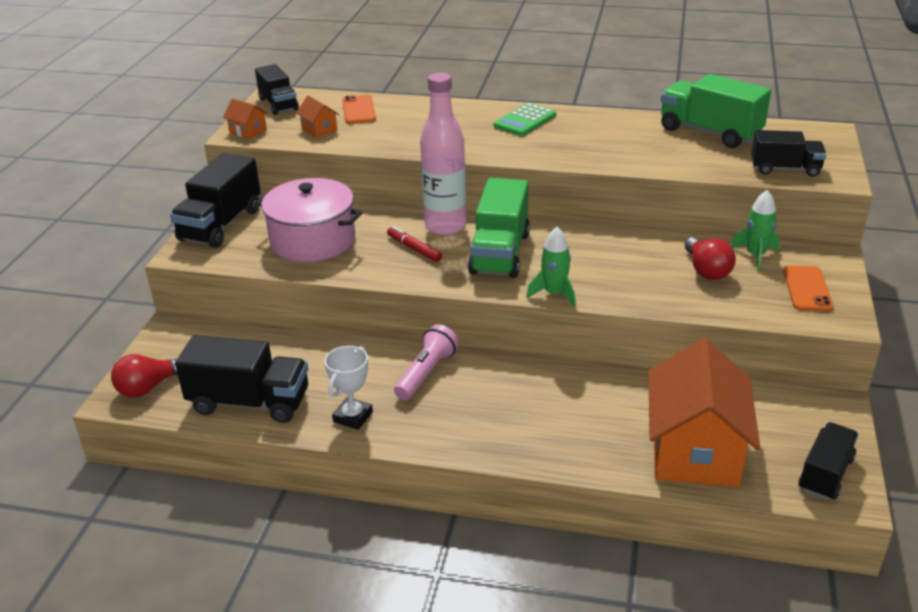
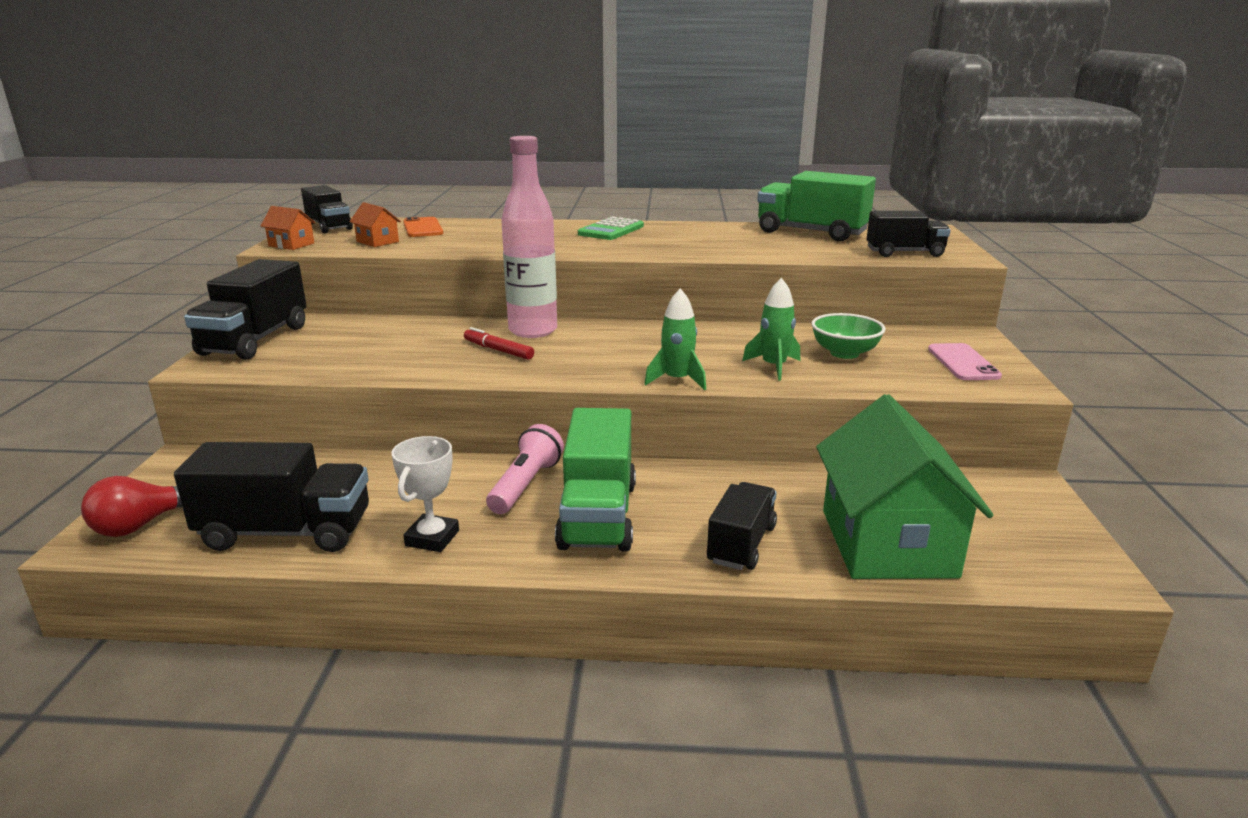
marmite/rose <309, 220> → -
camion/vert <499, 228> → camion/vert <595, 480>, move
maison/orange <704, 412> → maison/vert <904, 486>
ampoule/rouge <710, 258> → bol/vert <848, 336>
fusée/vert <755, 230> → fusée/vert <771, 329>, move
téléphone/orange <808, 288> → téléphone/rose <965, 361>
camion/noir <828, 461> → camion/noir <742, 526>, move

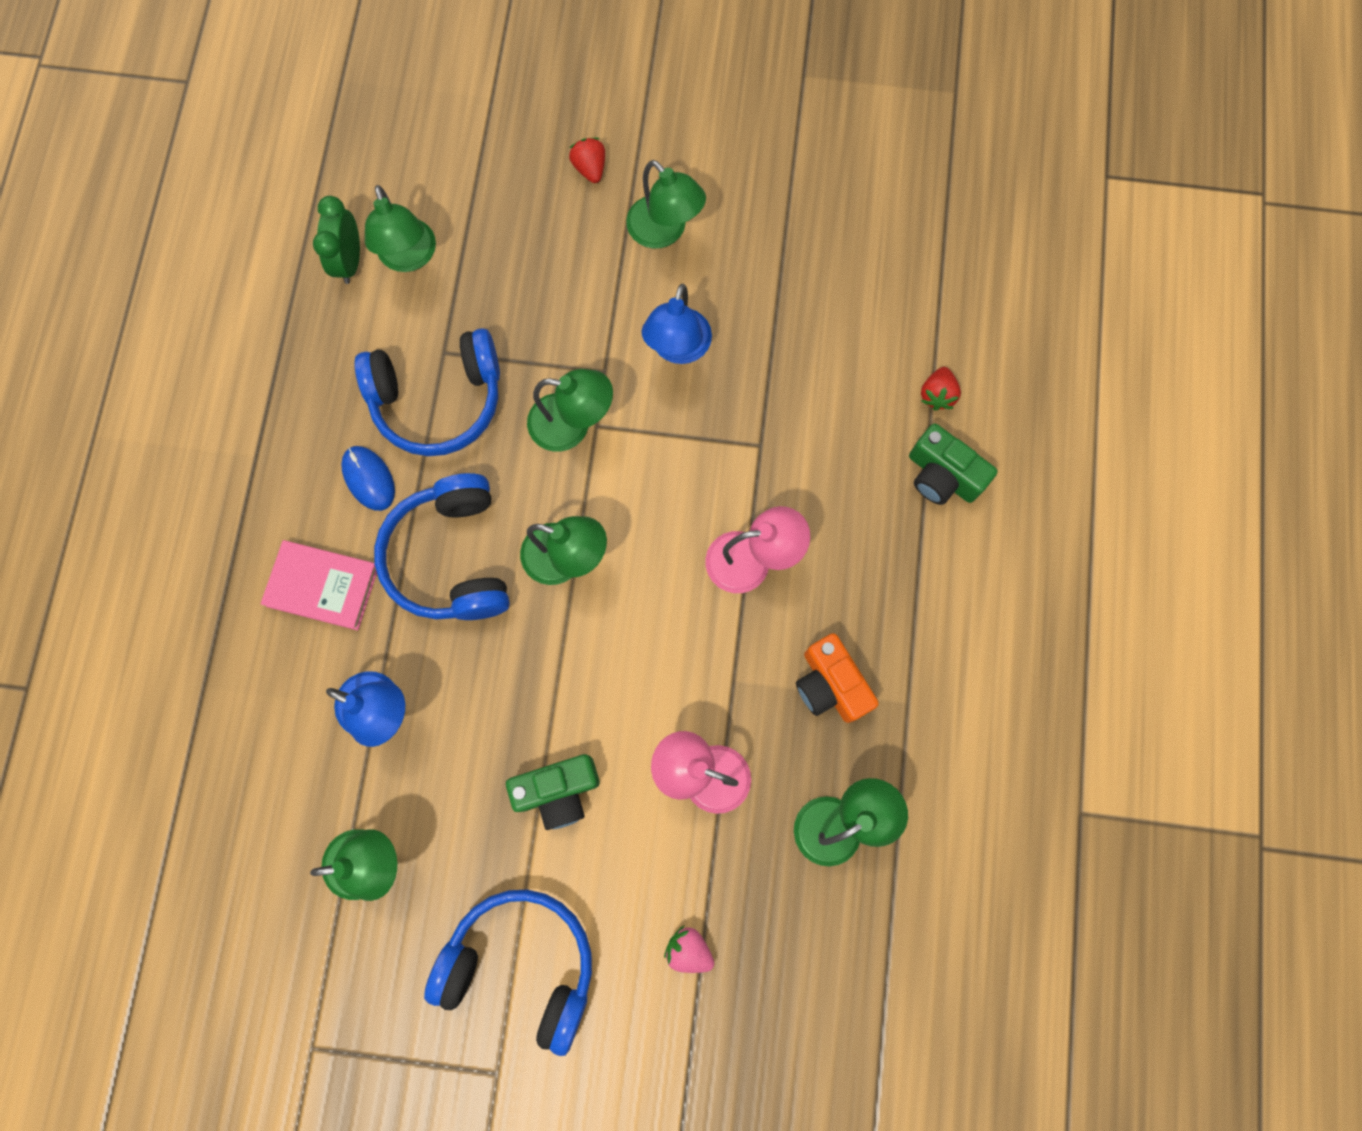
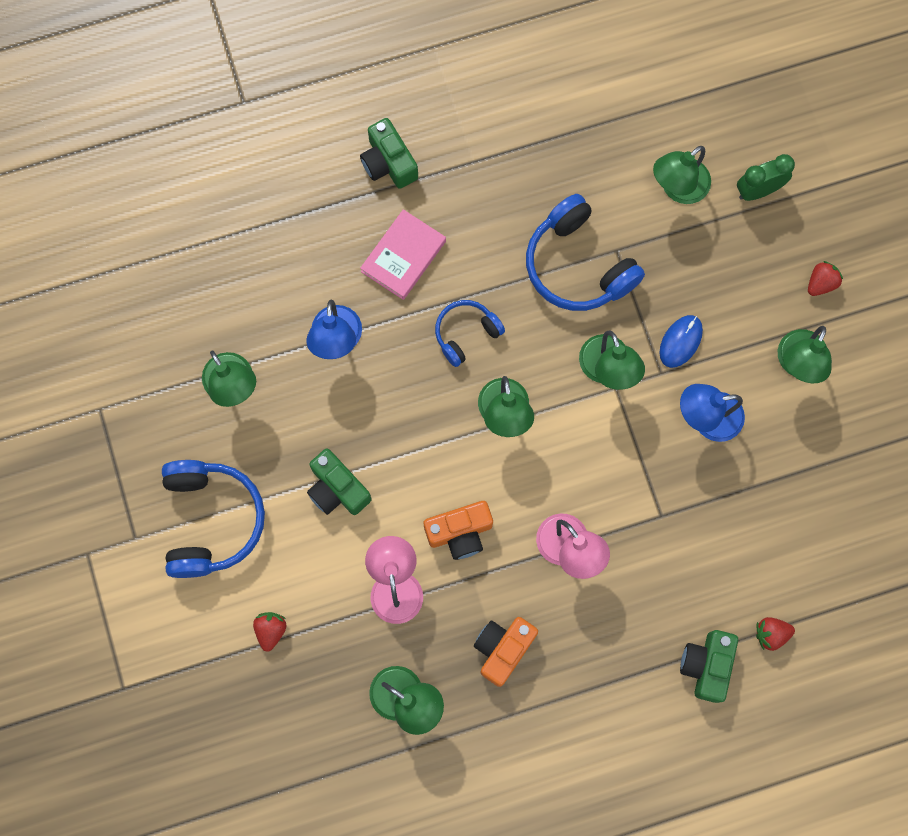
livre/rose <319, 585> → livre/rose <403, 254>, 45 degrees clockwise
réveil/vert <336, 240> → réveil/vert <766, 177>, move
souris/bleu <368, 478> → souris/bleu <681, 341>, move
casque audio/bleu <442, 546> → casque audio/bleu <470, 333>, x0.58
fraise/rose <689, 949> → fraise/rouge <269, 632>
- → appareil photo/vert <389, 153>
- → appareil photo/orange <458, 530>

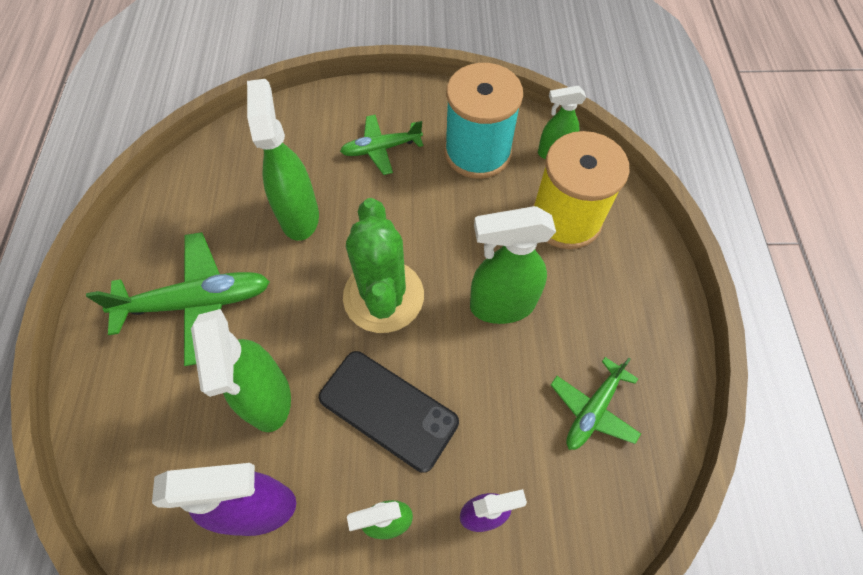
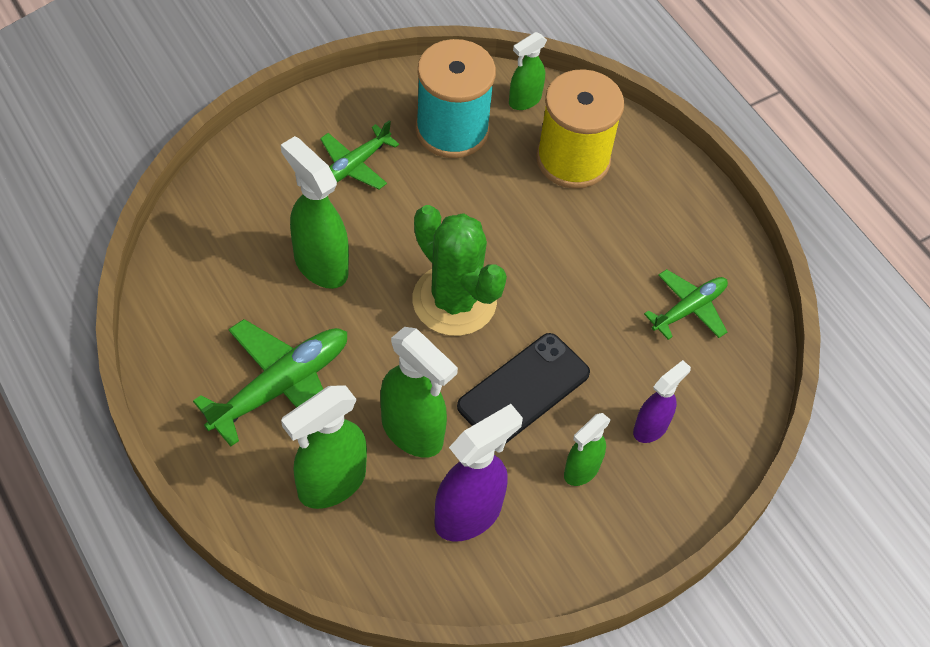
téléphone/noir <389, 412> → téléphone/noir <523, 388>, 45 degrees counterclockwise
vaporisateur/vert <513, 265> → vaporisateur/vert <324, 447>, move
avion/vert <596, 403> → avion/vert <686, 304>, 135 degrees counterclockwise

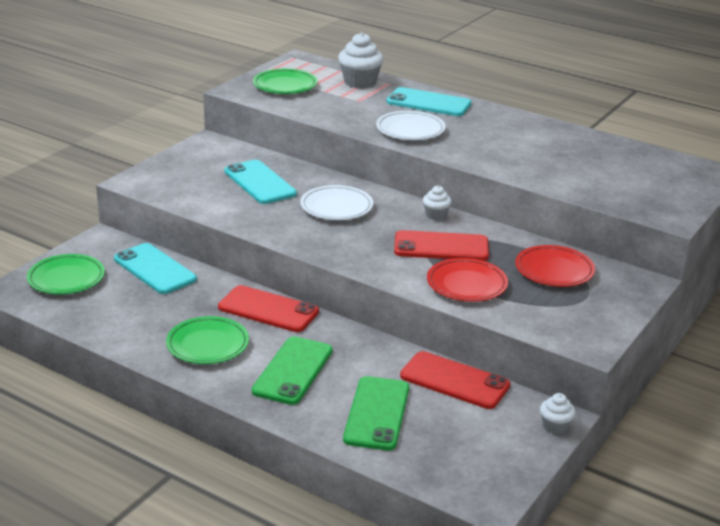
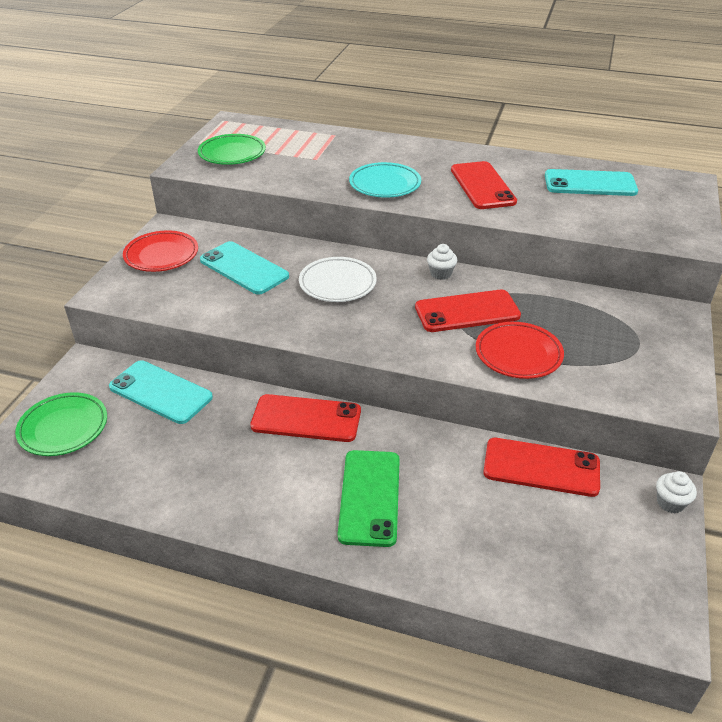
assiette/vert <207, 340> → -
muffin/blanc <361, 60> → -
téléphone/vert <376, 413> → -
assiette/blanc <410, 125> → assiette/turquoise <385, 180>
téléphone/turquoise <429, 101> → téléphone/turquoise <591, 182>, move
assiette/rouge <555, 266> → assiette/rouge <160, 251>, move
- → téléphone/rouge <484, 185>

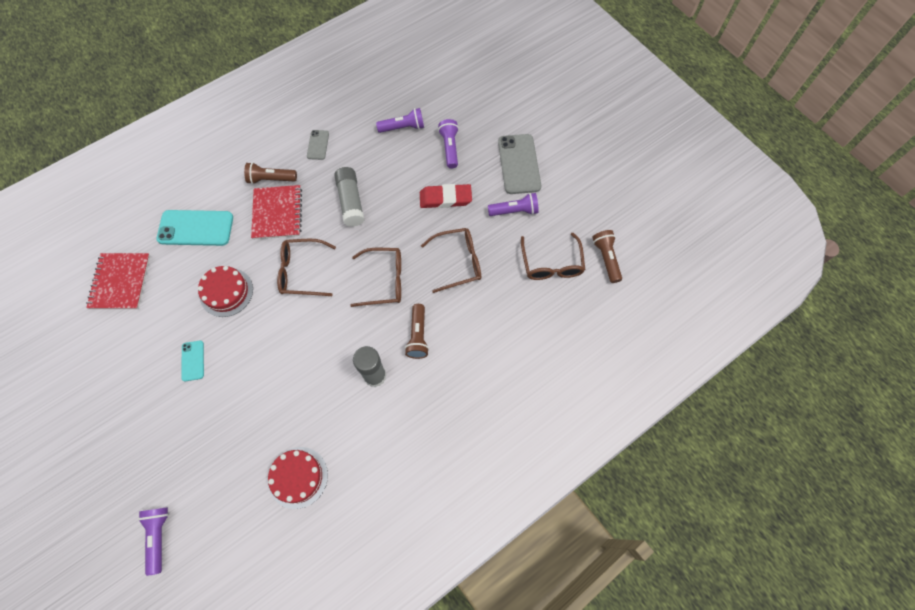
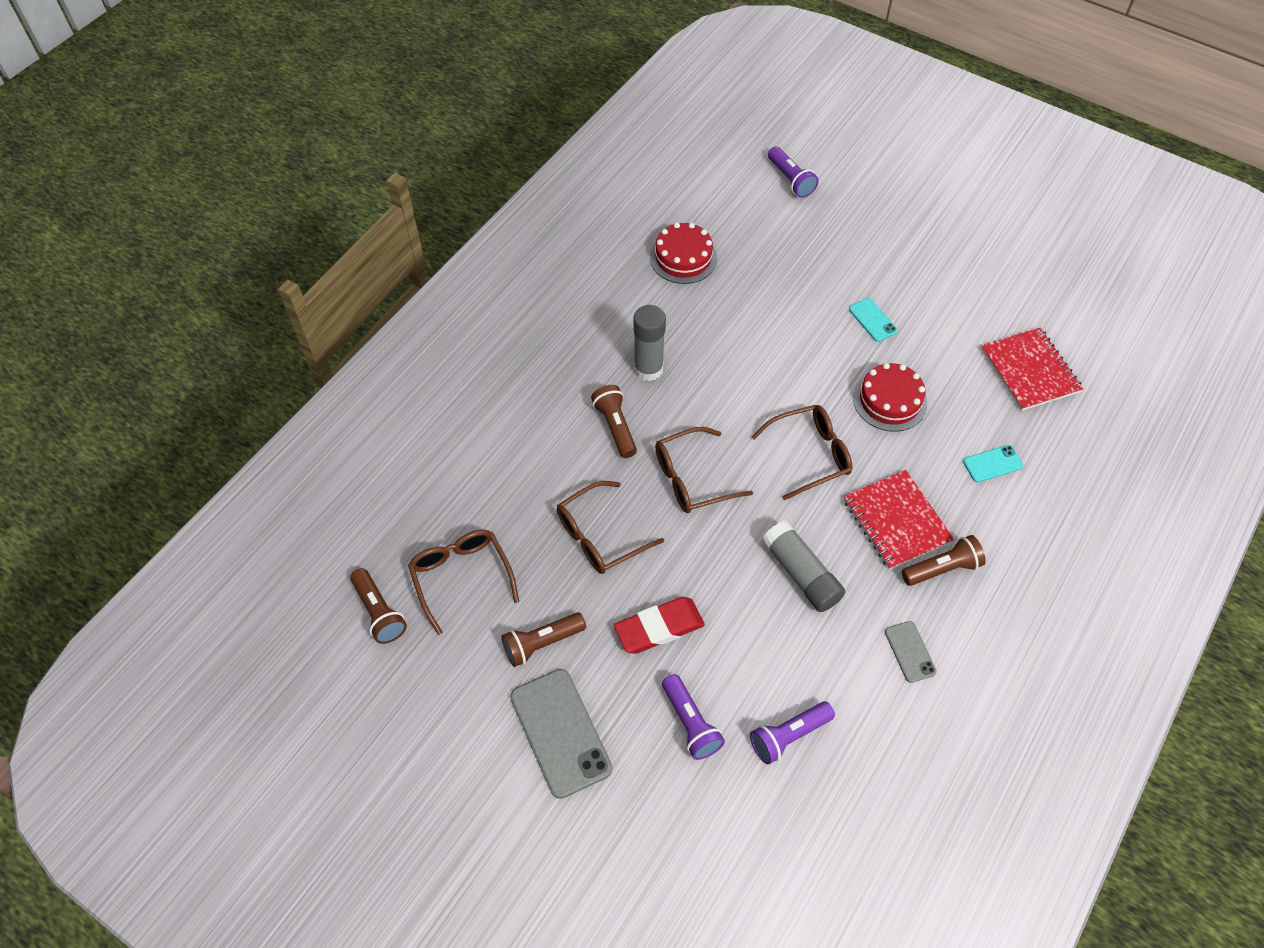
téléphone/turquoise <194, 228> → téléphone/turquoise <993, 463>, x0.52
lampe de poche/violet <513, 204> → lampe de poche/marron <543, 639>

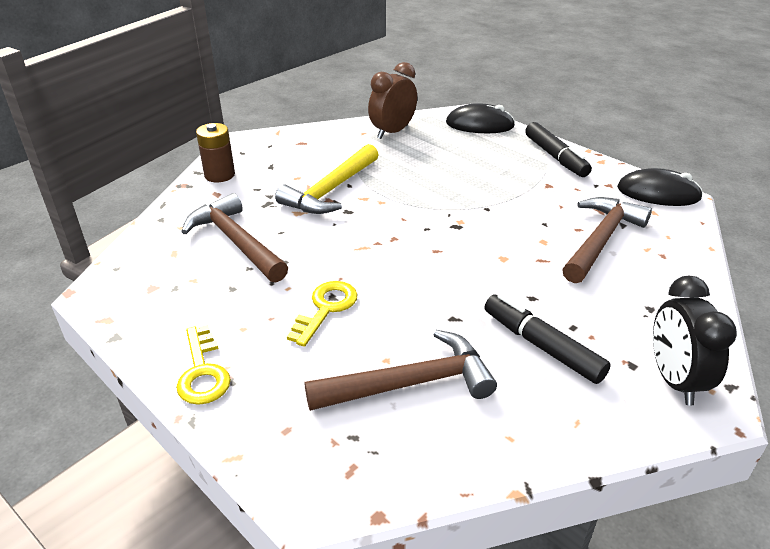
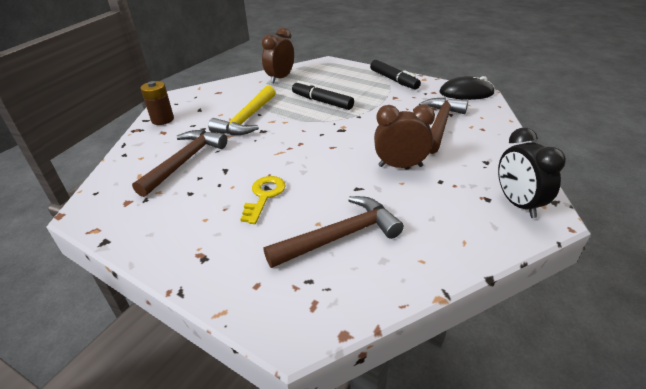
clé/jaune <203, 365> → -
marteau/marron <234, 237> → marteau/marron <179, 163>, 75 degrees clockwise
souris/noir <480, 118> → -
feutre/noir <547, 339> → feutre/noir <323, 95>, move
- → réveil/marron <404, 136>

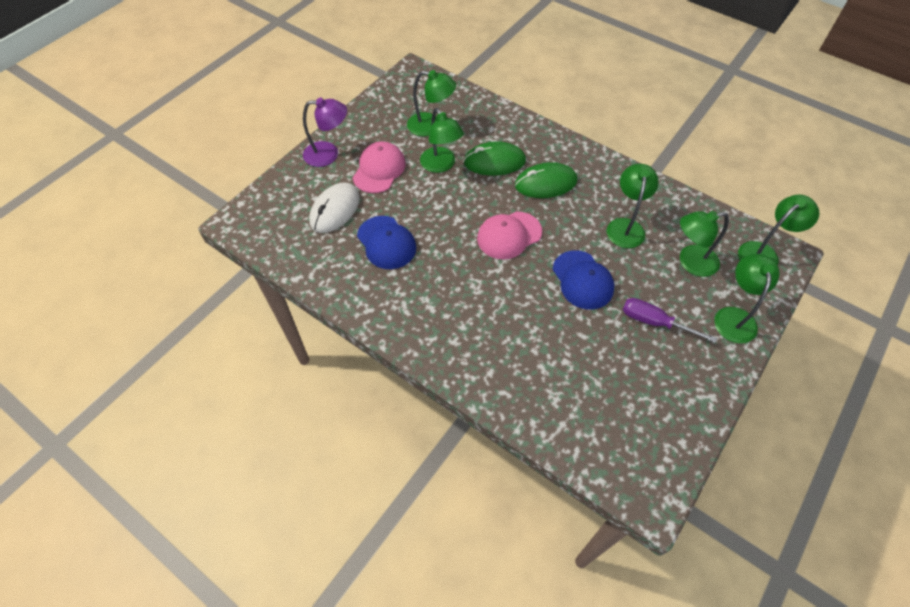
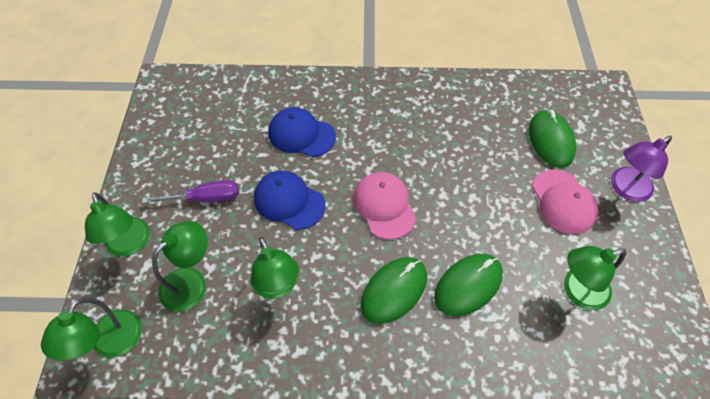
souris/blanc <334, 207> → souris/vert <552, 138>
casquette/bleu <387, 242> → casquette/bleu <302, 132>, move
lampe/vert <442, 140> → -
casquette/rose <509, 235> → casquette/rose <385, 206>, 45 degrees counterclockwise

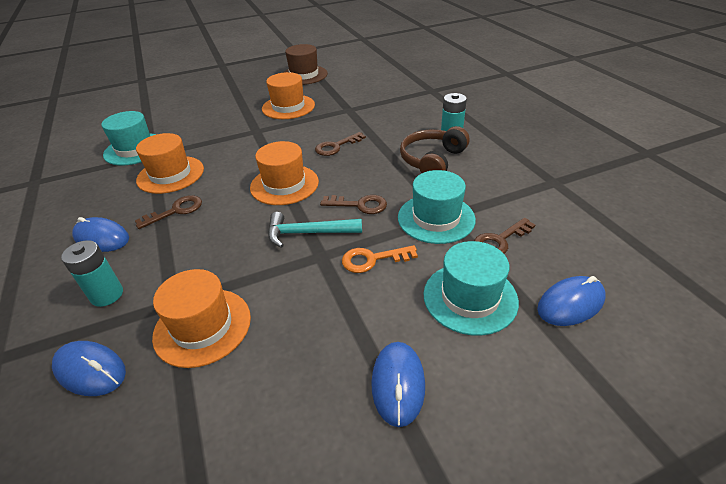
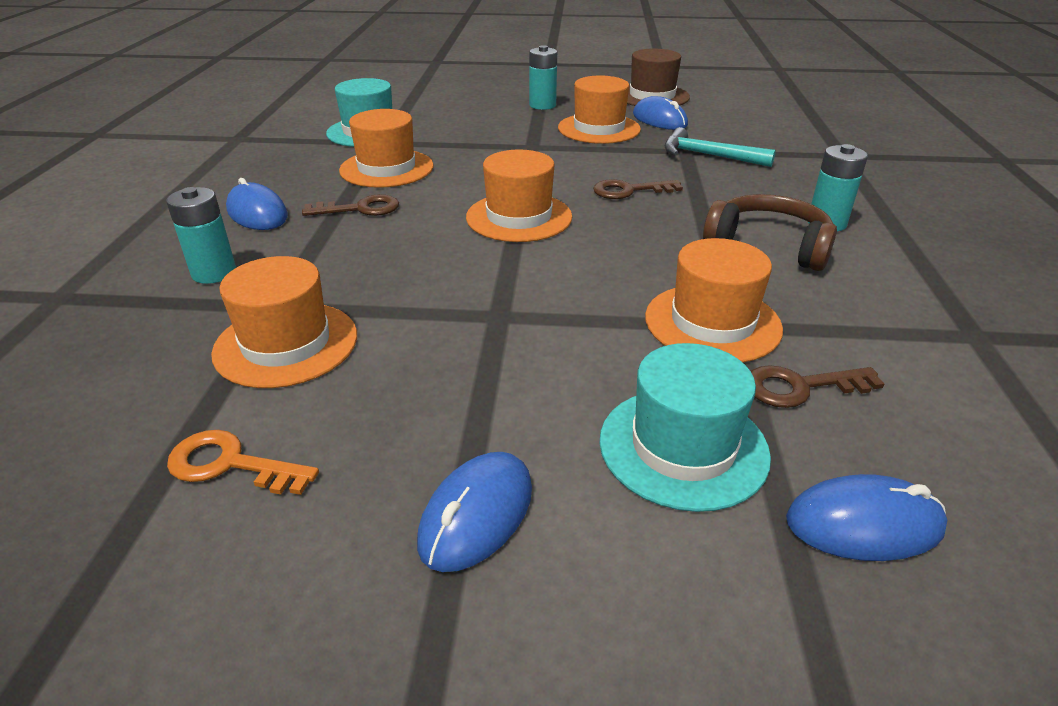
souris/bleu <89, 368> → souris/bleu <660, 113>, move
marteau/turquoise <315, 230> → marteau/turquoise <720, 147>, move
clé/marron <353, 204> → -
clé/orange <380, 259> → clé/orange <243, 462>, move
chapeau/turquoise <437, 207> → chapeau/orange <714, 300>
casque audio/marron <434, 149> → casque audio/marron <770, 232>, 60 degrees clockwise
- → pile/turquoise <543, 77>

